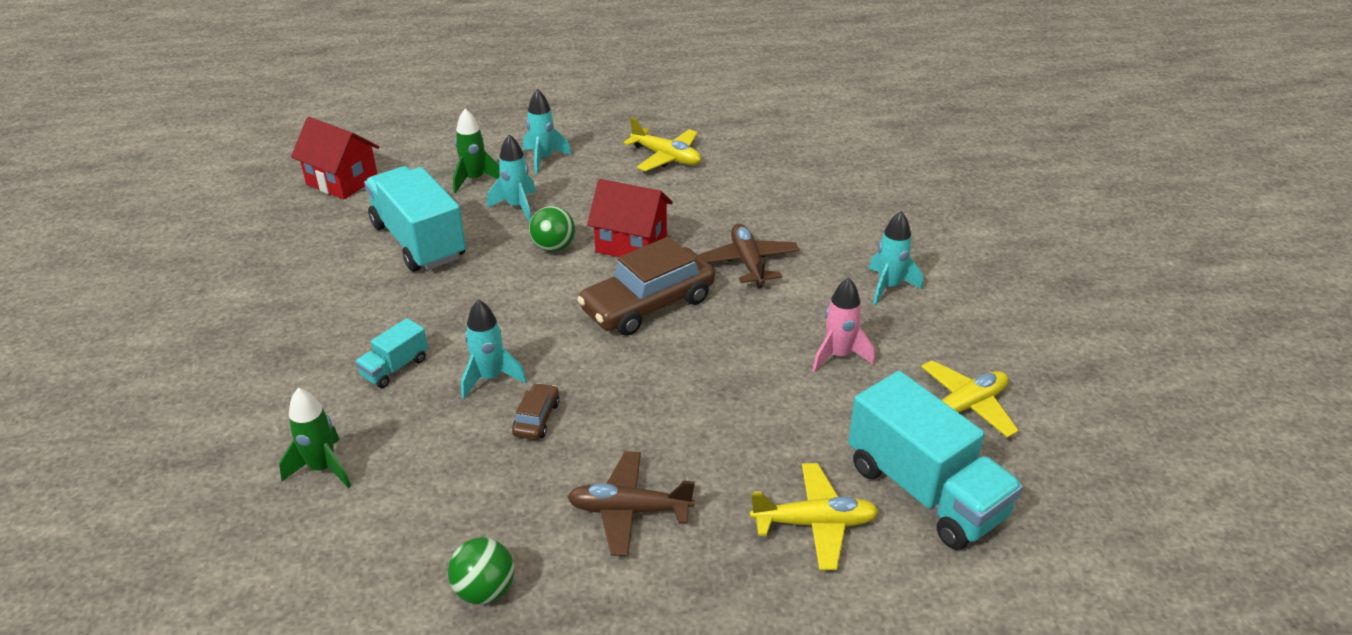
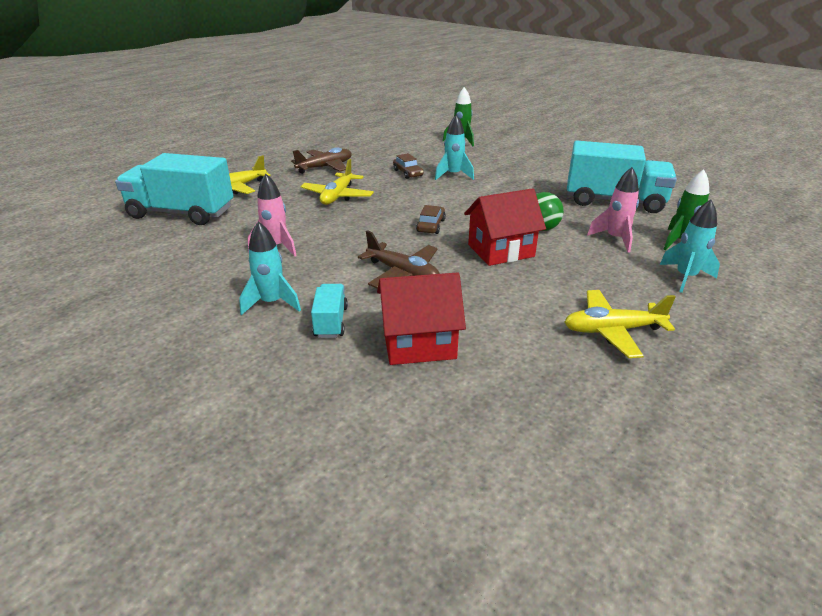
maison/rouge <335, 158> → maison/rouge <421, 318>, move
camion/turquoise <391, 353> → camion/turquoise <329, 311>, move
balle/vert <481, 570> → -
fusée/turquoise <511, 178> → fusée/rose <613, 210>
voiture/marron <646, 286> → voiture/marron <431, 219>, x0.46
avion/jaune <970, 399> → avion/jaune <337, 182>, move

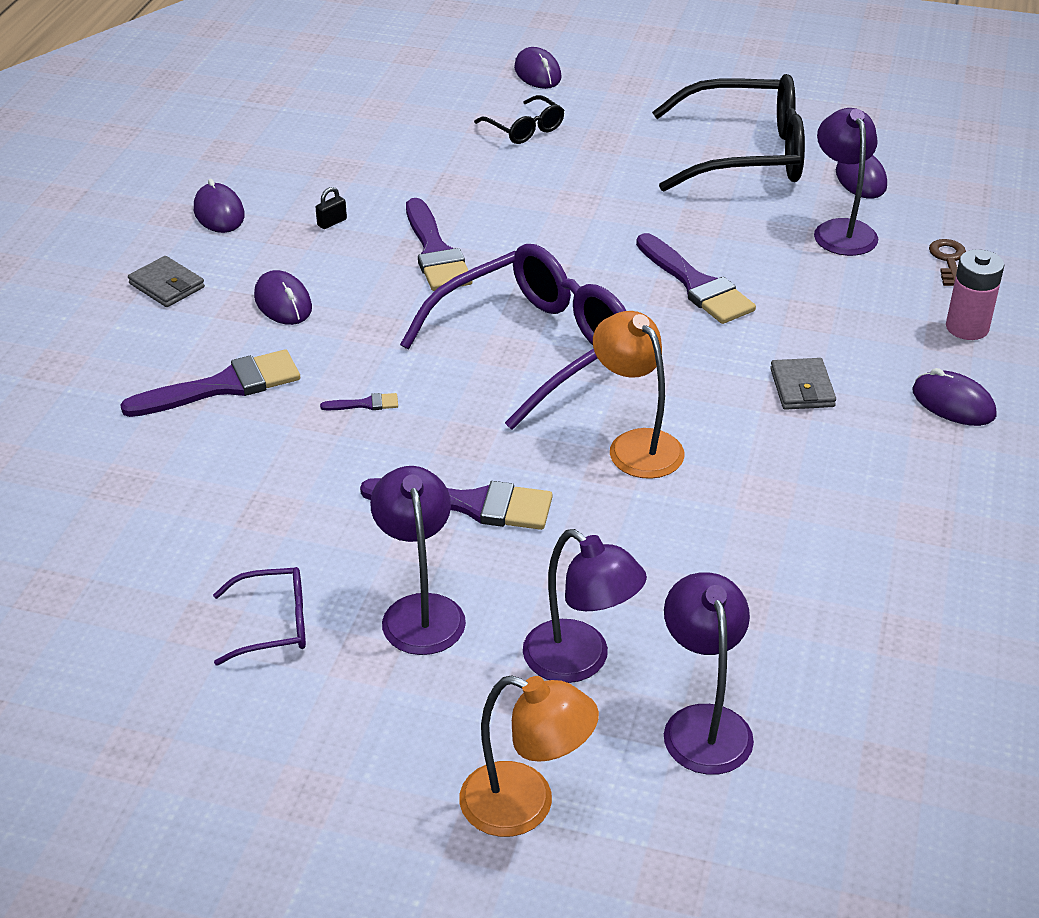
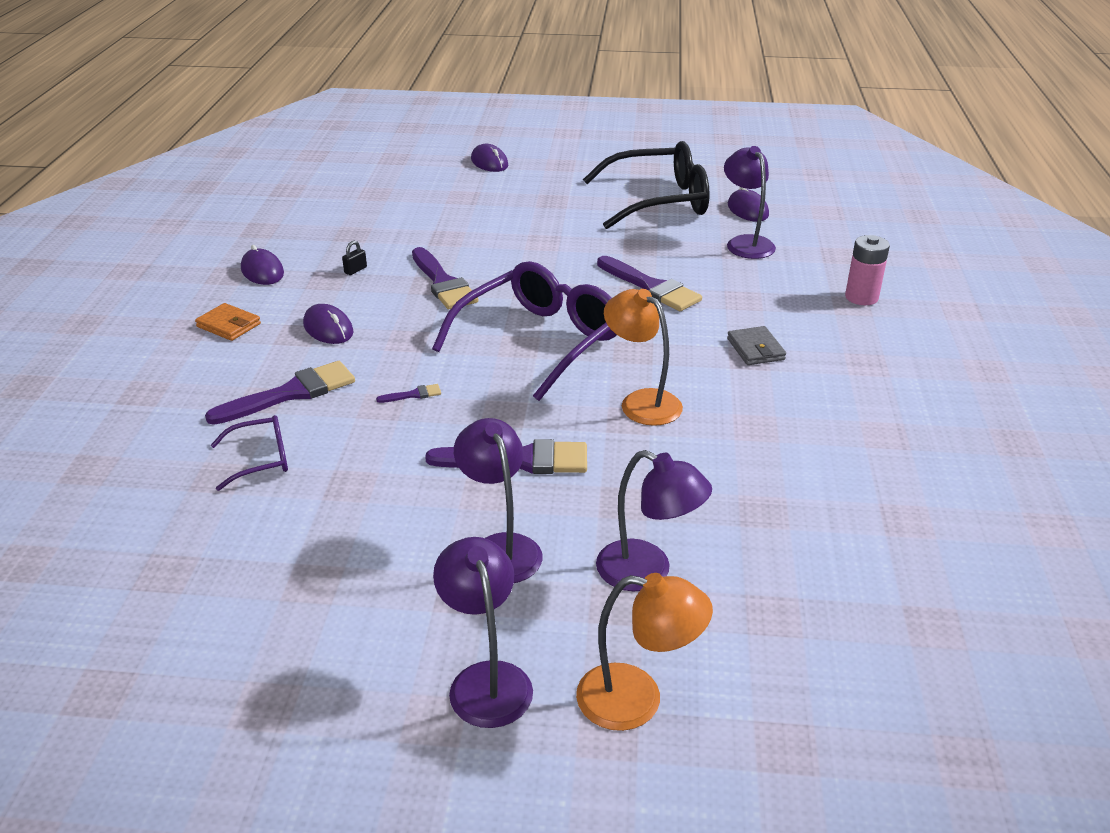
portefeuille/gris <166, 281> → portefeuille/orange <228, 322>
lunettes/violet <259, 616> → lunettes/violet <249, 453>, move
lunettes/noir <519, 119> → -
lampe/violet <709, 674> → lampe/violet <483, 632>, move
souris/violet <954, 397> → -
clé/marron <947, 262> → -

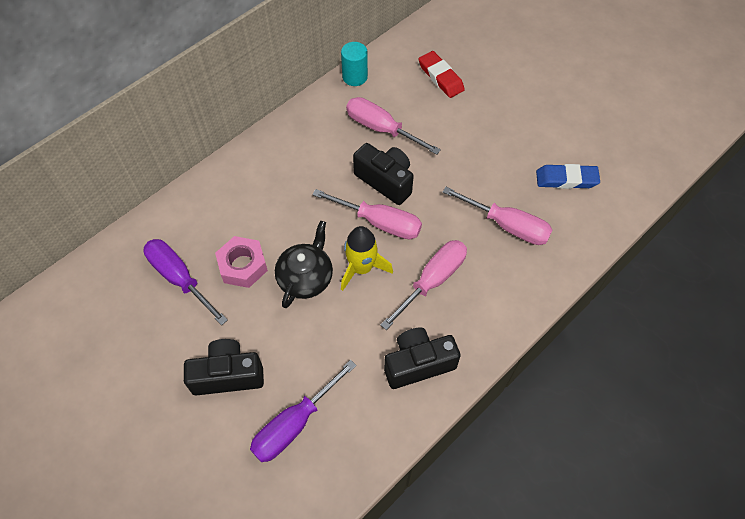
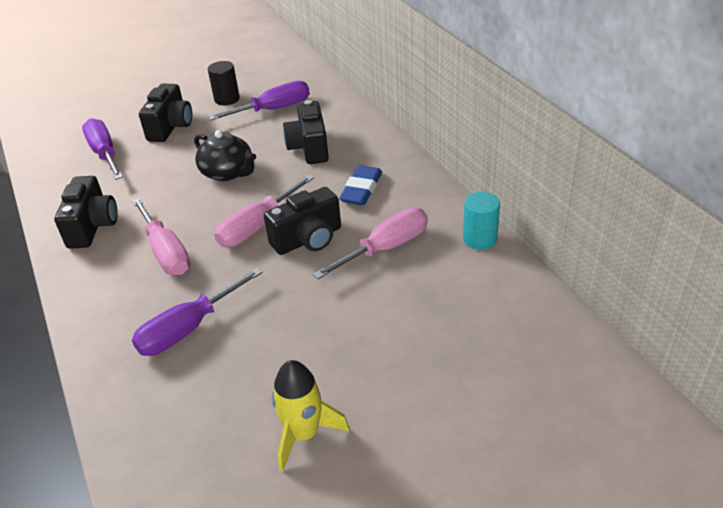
écrou/rose <241, 262> → -
fusée/jaune <367, 258> → fusée/jaune <310, 416>, move
gomme/rouge <442, 74> → -
tournevis/rose <497, 216> → tournevis/violet <197, 312>
gomme/bleu <568, 176> → gomme/bleu <360, 185>, move
- → cylindre/noir <224, 83>
- → appareil photo/noir <306, 132>

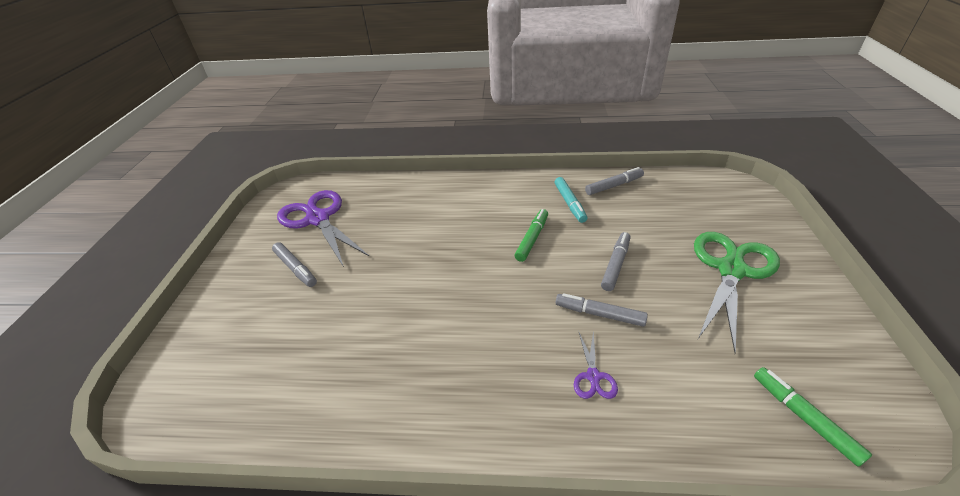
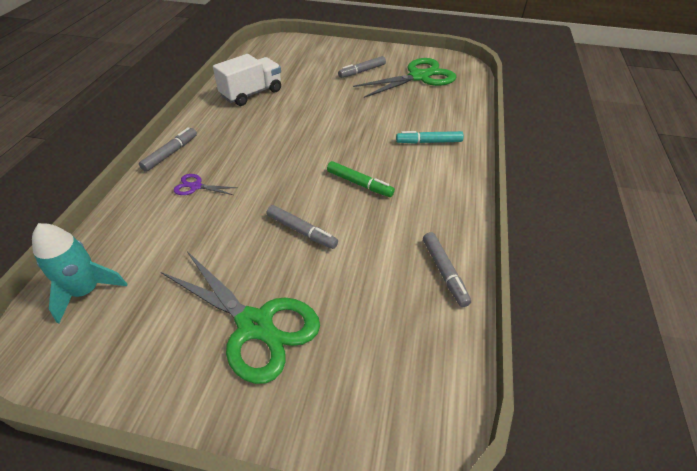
ciseaux/violet <323, 228> → ciseaux/vert <404, 78>
feutre/turquoise <570, 200> → feutre/turquoise <430, 137>, move
feutre/gris <602, 310> → feutre/gris <168, 149>, move
feutre/vert <813, 417> → fusée/turquoise <79, 273>
- → camion/blanc <247, 80>

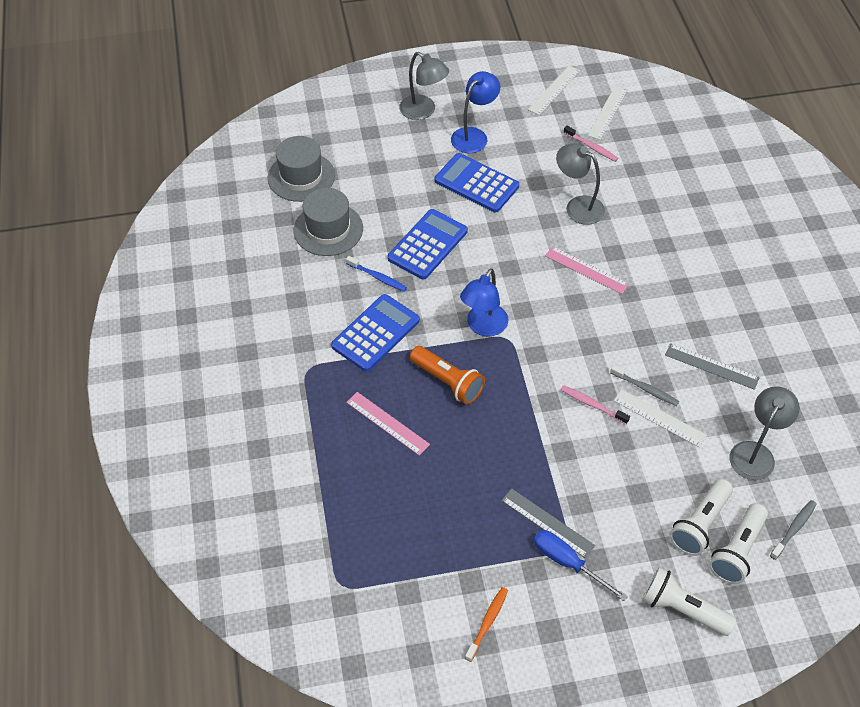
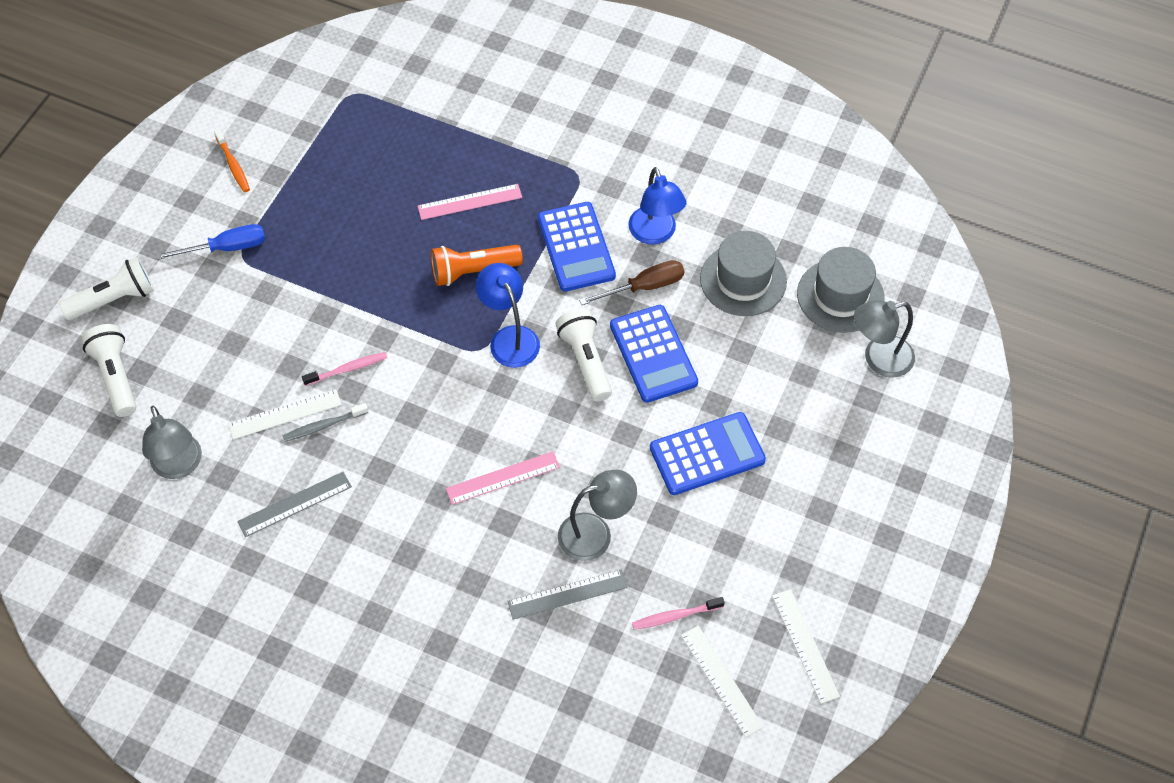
brosse à dents/bleu <376, 274> → tournevis/marron <632, 282>
lampe/gris <424, 86> → lampe/gris <884, 339>, move
lampe/bleu <475, 112> → lampe/bleu <657, 206>, move
règle/gris <548, 523> → règle/gris <567, 595>, move
lampe de poche/blanc <701, 517> → lampe de poche/blanc <583, 354>, move
brosse à dents/gris <793, 530> → -

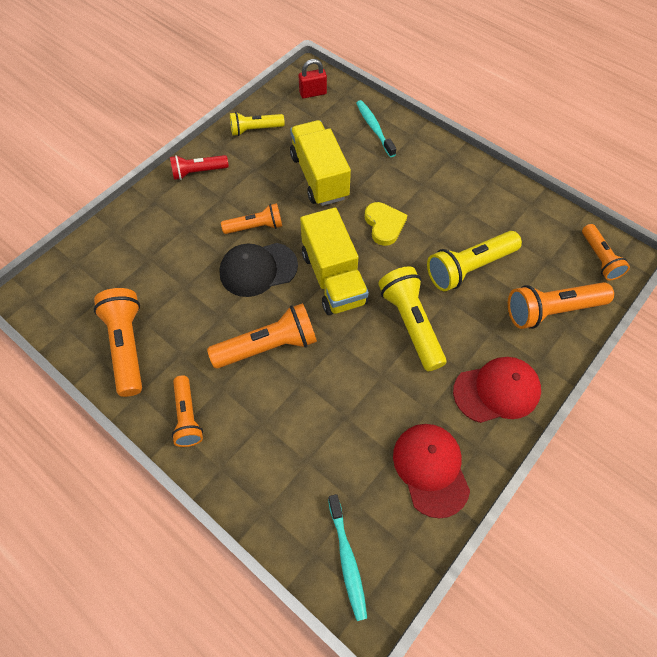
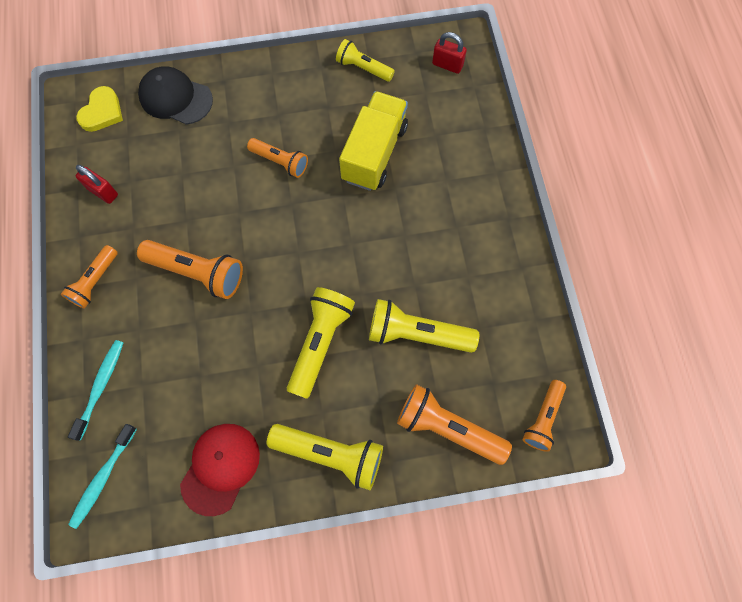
lampe de poche/orange <118, 342> → cadenas/rouge <97, 184>
lampe de poche/rouge <199, 167> → -
casquette/noir <258, 270> → casquette/noir <175, 96>, move
camion/jaune <334, 261> → -
brosse à dents/turquoise <376, 128> → brosse à dents/turquoise <95, 390>, move
cœur/jaune <385, 224> → cœur/jaune <99, 109>, move
casquette/rouge <497, 390> → lampe de poche/jaune <325, 457>

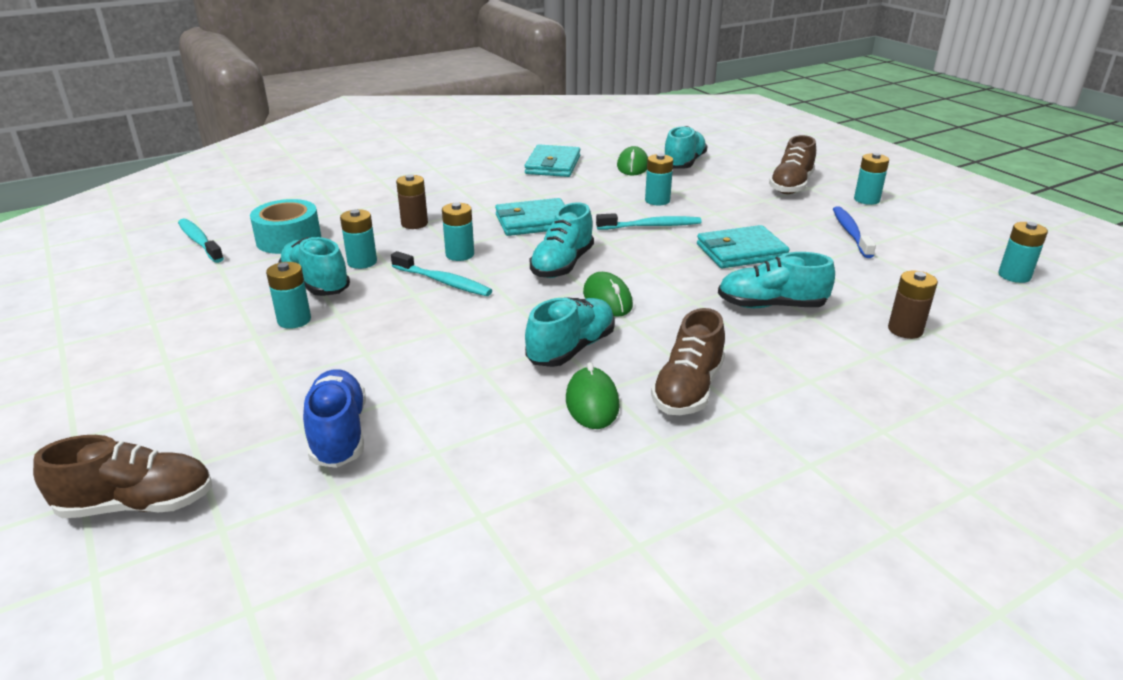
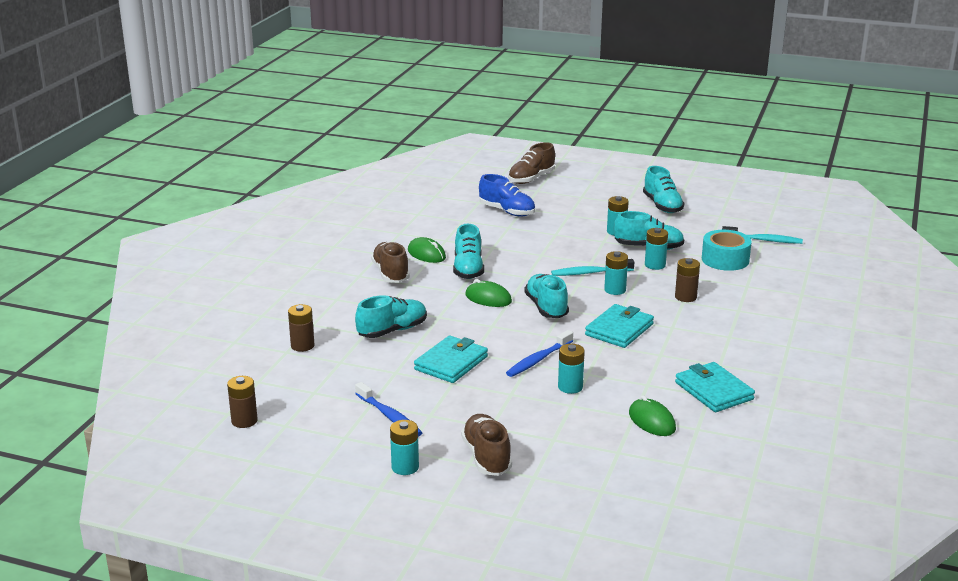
brosse à dents/turquoise <648, 221> → brosse à dents/bleu <539, 353>
chaussure/turquoise <686, 147> → chaussure/turquoise <663, 189>, move
pile/turquoise <1023, 252> → pile/marron <242, 402>

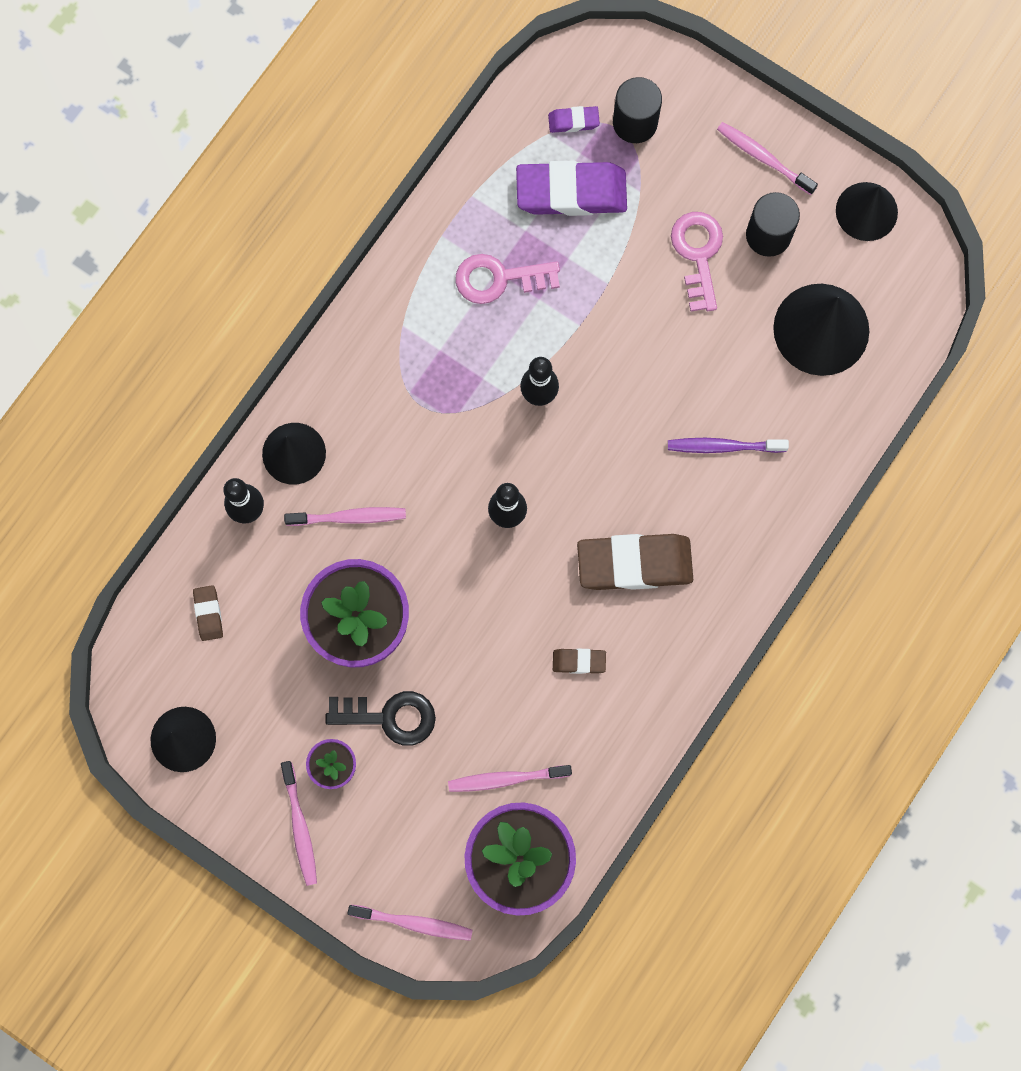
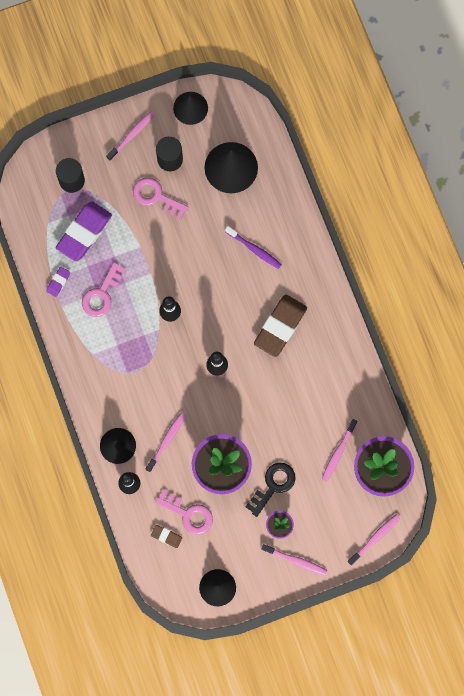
gomme/violet <574, 119> → gomme/violet <58, 282>, move
gomme/marron <579, 661> → -
brosse à dents/violet <728, 445> → brosse à dents/violet <253, 247>, 90 degrees counterclockwise
brosse à dents/rose <767, 158> → brosse à dents/rose <130, 136>, 150 degrees clockwise
- → clé/rose <184, 512>

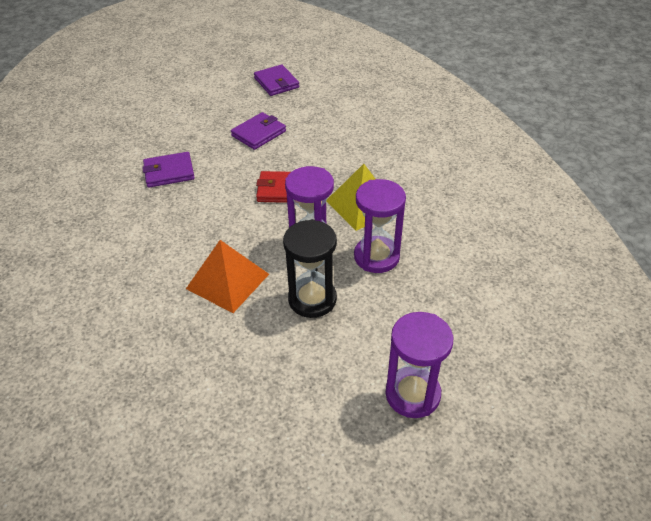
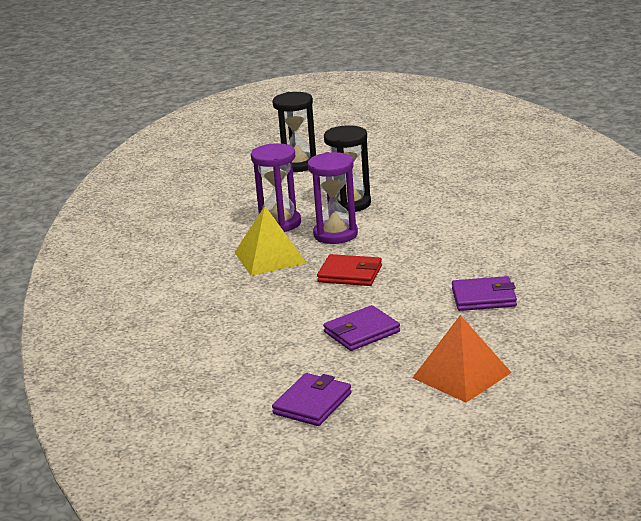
pyramide/orange <227, 276> → pyramide/orange <462, 359>, move
portefeuille/violet <276, 80> → portefeuille/violet <312, 399>, 45 degrees clockwise
sablier/violet <419, 365> → sablier/noir <294, 132>

